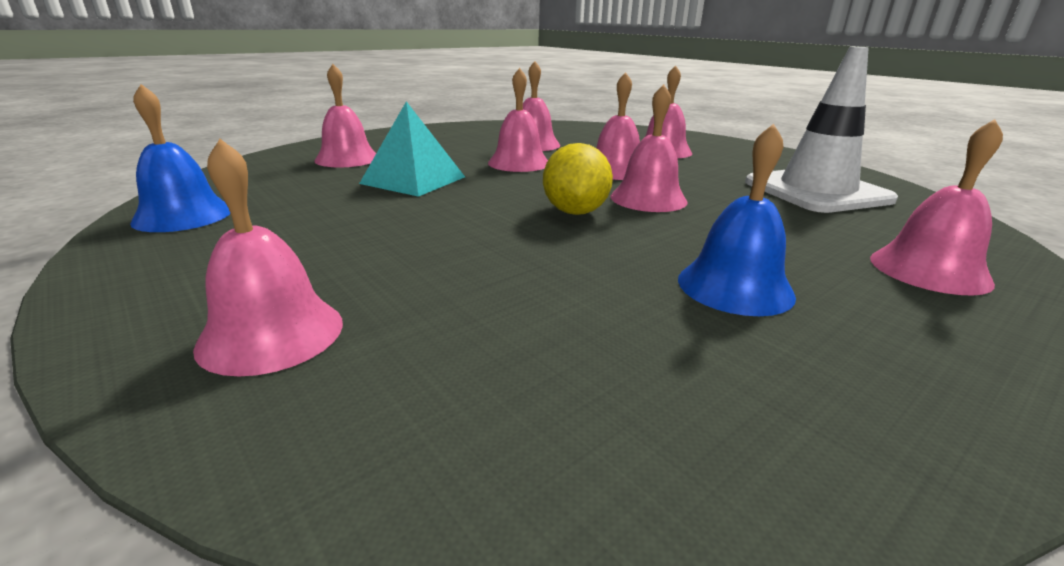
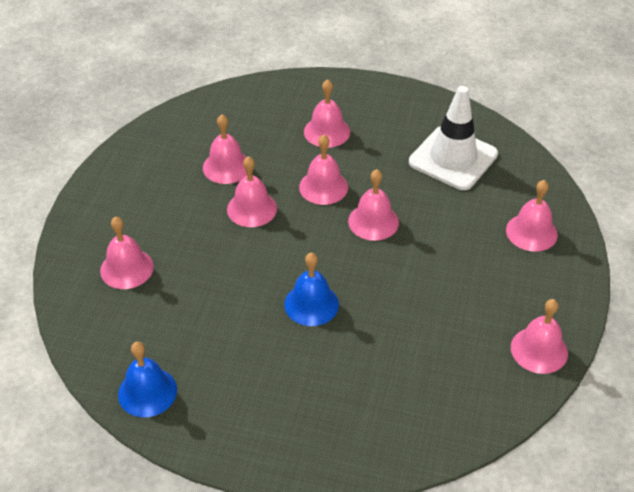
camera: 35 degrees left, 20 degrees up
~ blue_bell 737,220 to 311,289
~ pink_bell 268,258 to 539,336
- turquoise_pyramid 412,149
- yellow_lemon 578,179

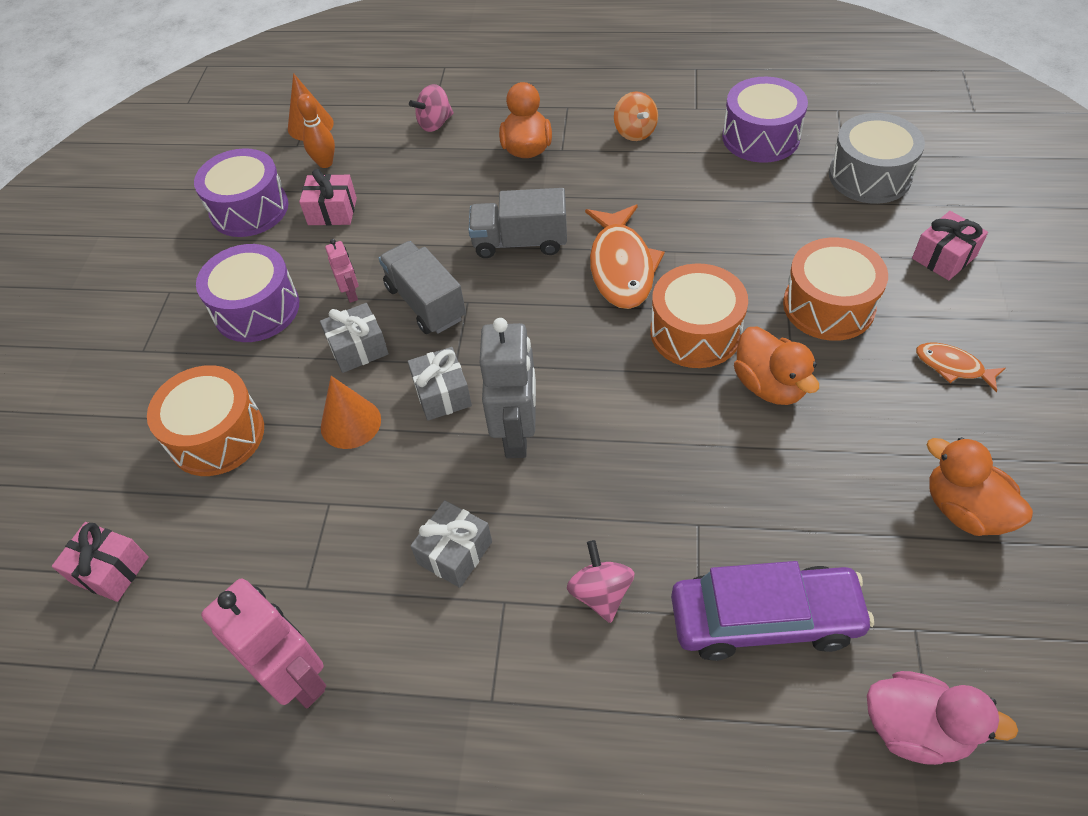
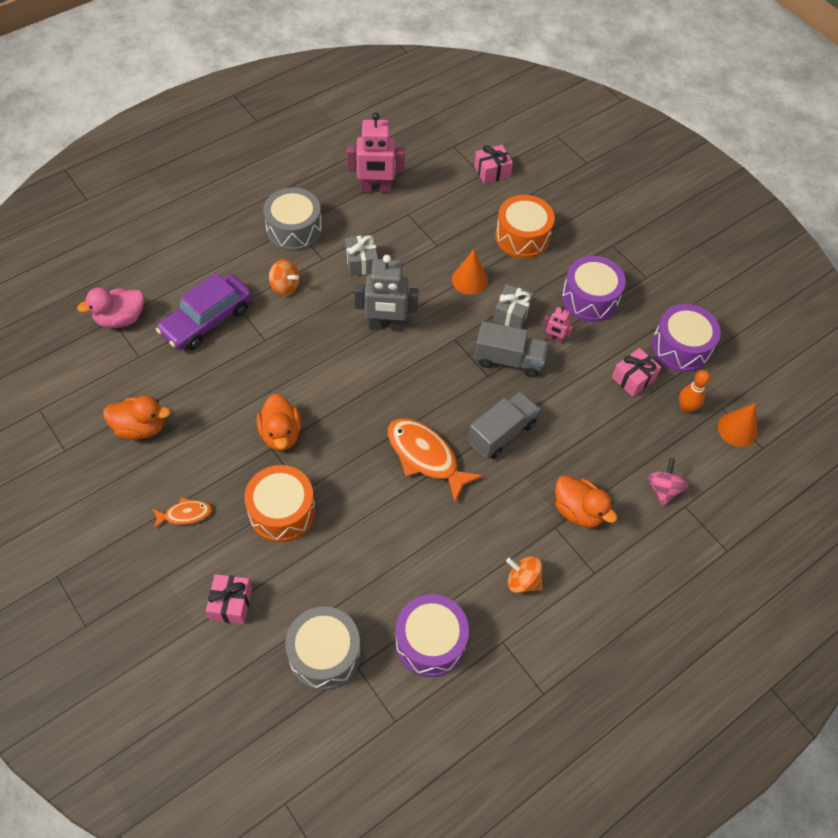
camera: 130 degrees right, 5 degrees up
~ orange_duck 776,365 = 279,422 120 degrees counterclockwise
+ grey_drum 292,219
~ pink_spinning_top 600,581 to orange_spinning_top 284,277
~ grey_robot 508,388 = 386,293 45 degrees counterclockwise
- grey_gift 440,384
- orange_drum 699,315

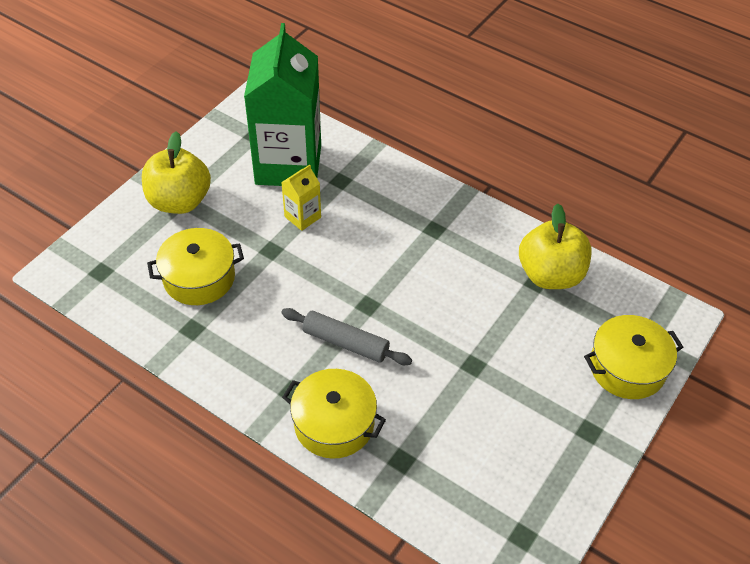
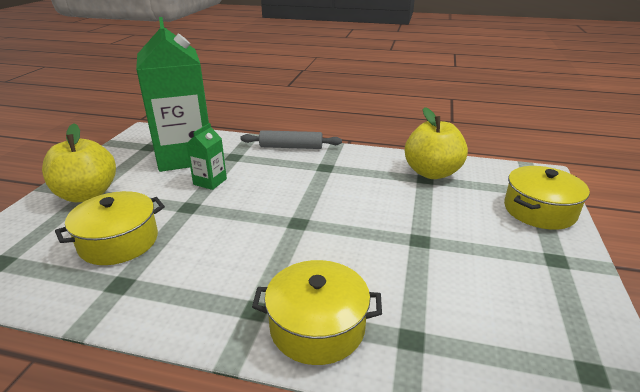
camera: 20 degrees left, 20 degrees down
~ yellow_carton 301,198 to green_carton 206,156
~ grey_rolling_pin 346,336 to 291,139

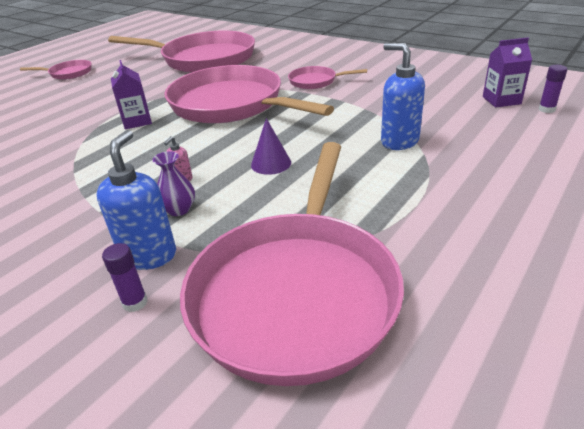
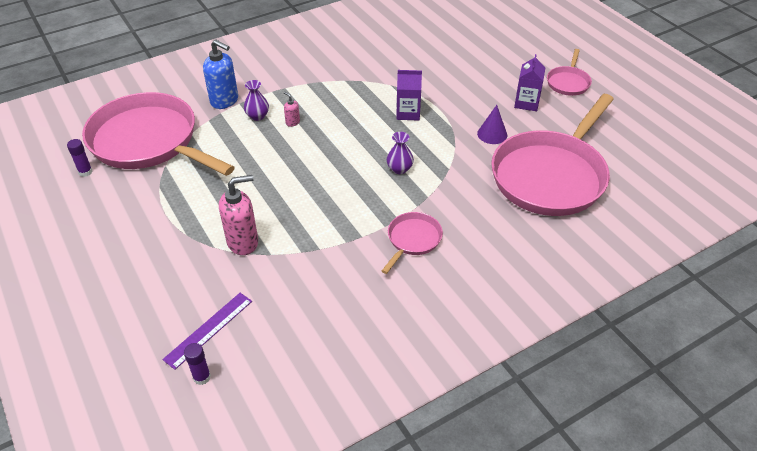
camera: 110 degrees right, 10 degrees up
~ purple_glue_stick 124,277 to 80,158
+ purple_ruler 207,331
~ blue_soap_dispenser 403,96 to pink_soap_dispenser 238,215
~ pink_pan 249,94 to purple_vase 400,153
~ purple_cone 271,146 to 492,124
~ purple_carton 507,72 to 529,82

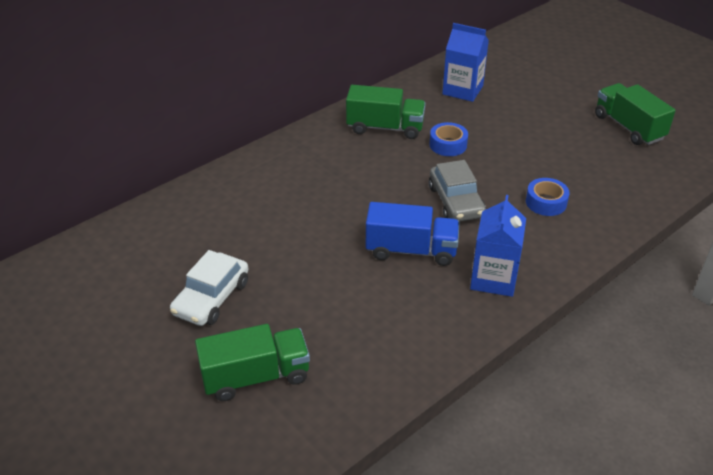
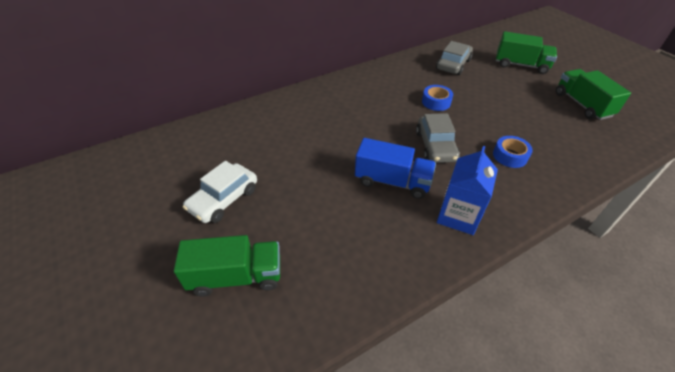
camera: 10 degrees right, 5 degrees up
~ blue_carton 465,62 to grey_car 454,58
~ green_truck 386,112 to 526,52

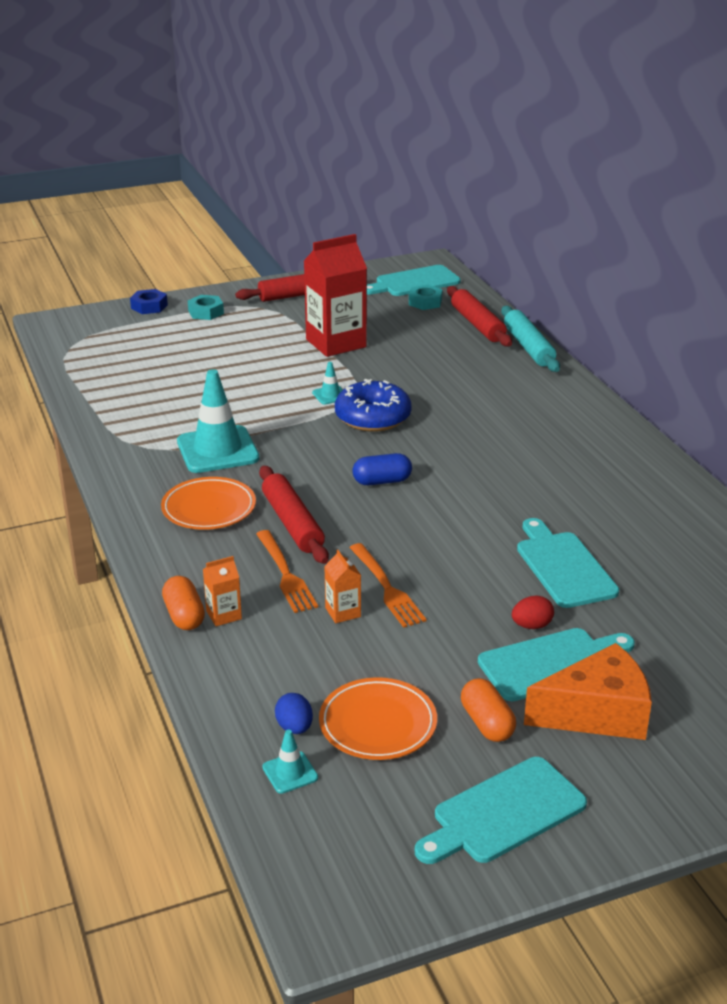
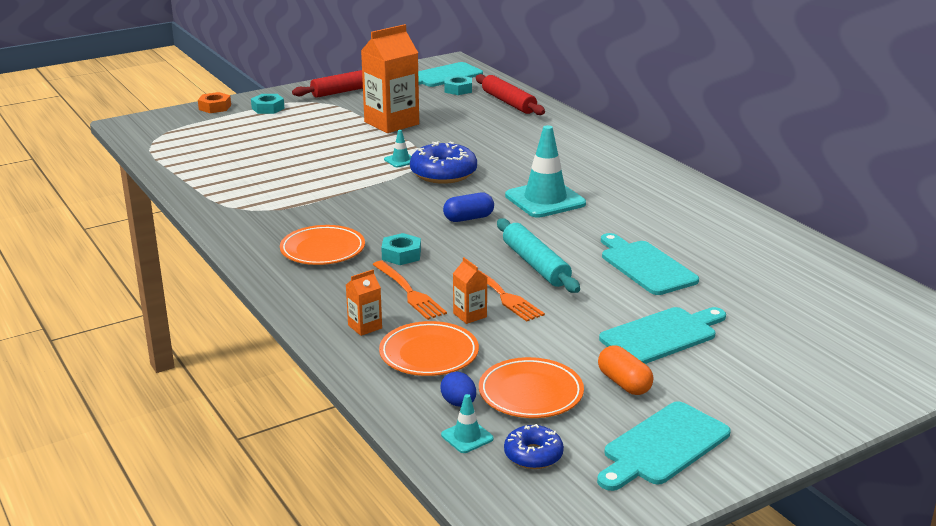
camera: 10 degrees left, 5 degrees down
~ blue_nut 149,301 to orange_nut 214,102
~ red_carton 335,295 to orange_carton 390,78
+ orange_plate 429,348
~ red_rolling_pin 294,515 to turquoise_nut 401,249
~ turquoise_rolling_pin 530,339 to 538,255
+ blue_donut 534,446
~ turquoise_traffic_cone 218,421 to 545,171
- orange_capsule 183,603
- red_egg 533,612
- orange_cheese 588,691

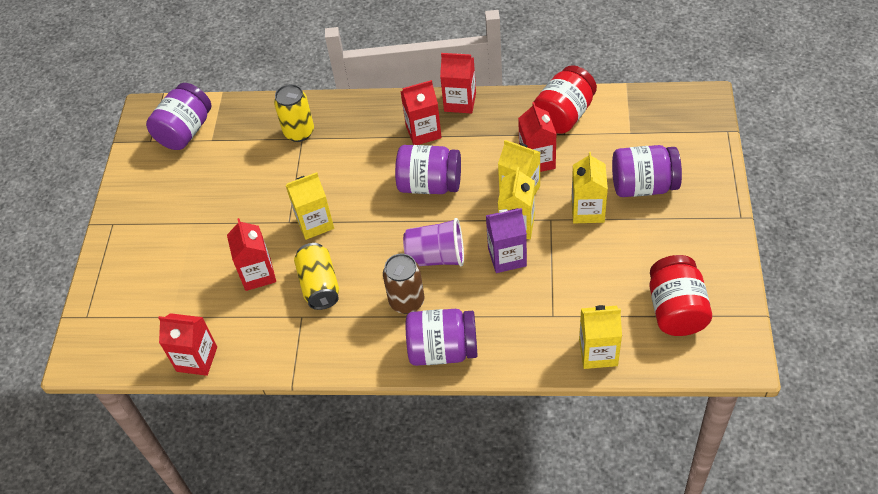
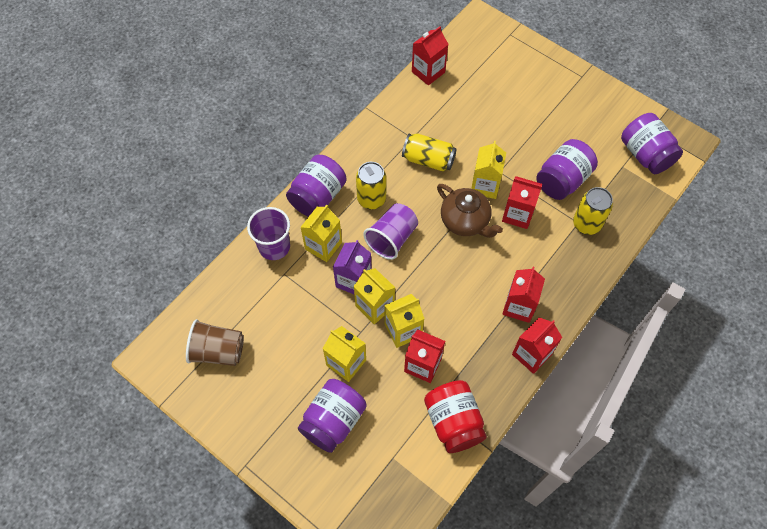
camera: 120 degrees right, 10 degrees up
~ red_jar 680,295 to brown_cup 215,342
+ purple_cup 268,233
~ yellow_carton 600,337 to 321,233
~ brown_can 403,284 to yellow_can 371,185
+ brown_teapot 470,211
~ red_carton 251,254 to 522,202
~ purple_jar 428,169 to 567,169

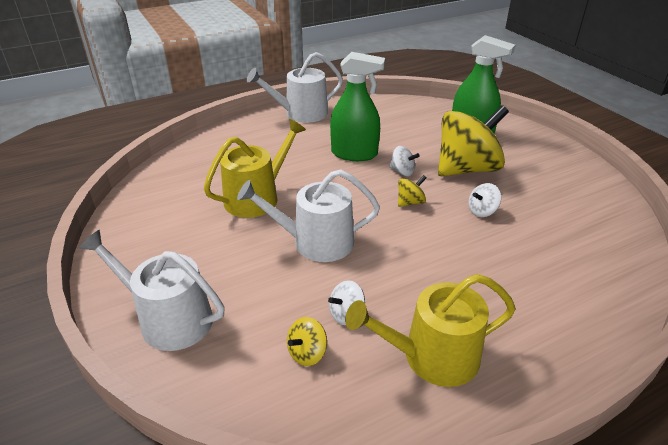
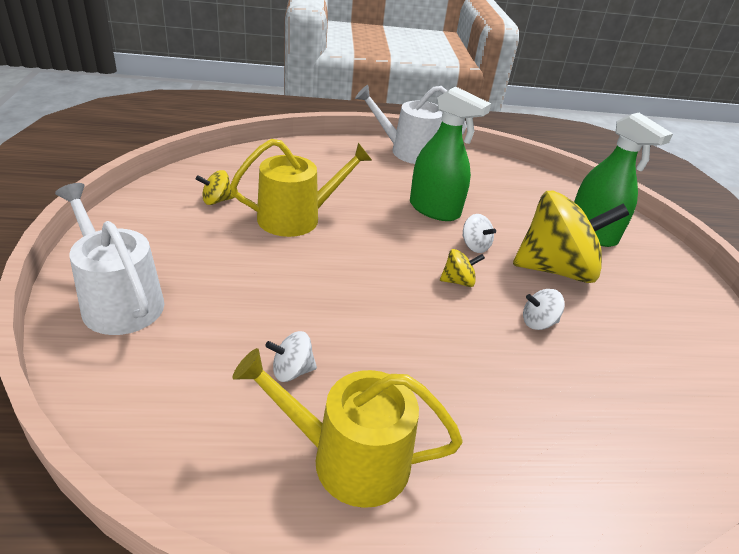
camera: 20 degrees right, 0 degrees up
~ yellow_spinning_top 307,341 to 215,187
- white_watering_can 308,216

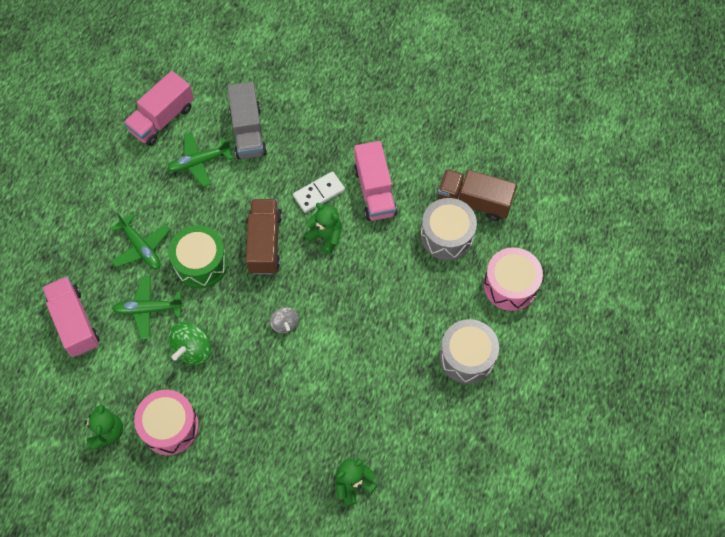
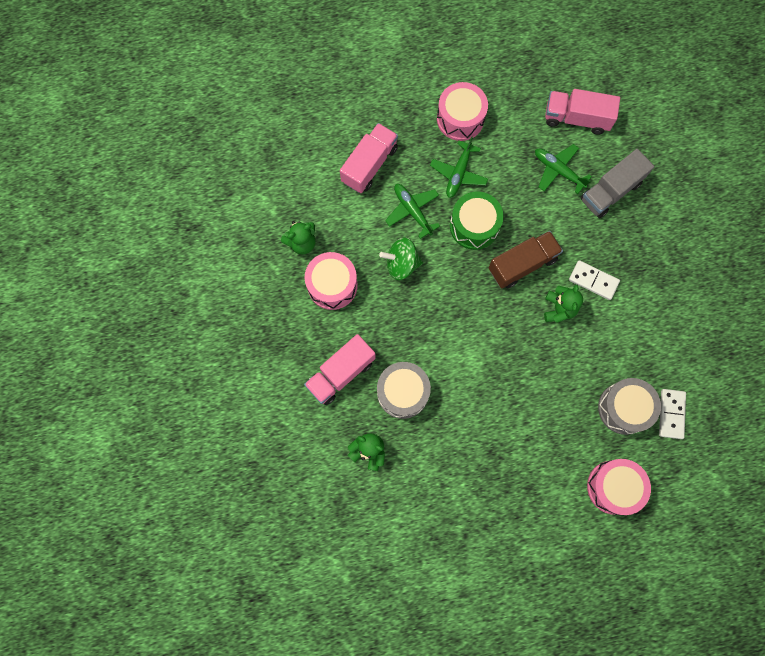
camera: 60 degrees right, 10 degrees up
~ pink_truck 375,181 to 340,369
~ grey_drum 469,351 to 404,390
+ pink_drum 462,111
~ brown_truck 477,195 to white_domino 672,414
- grey_spinning_top 284,320

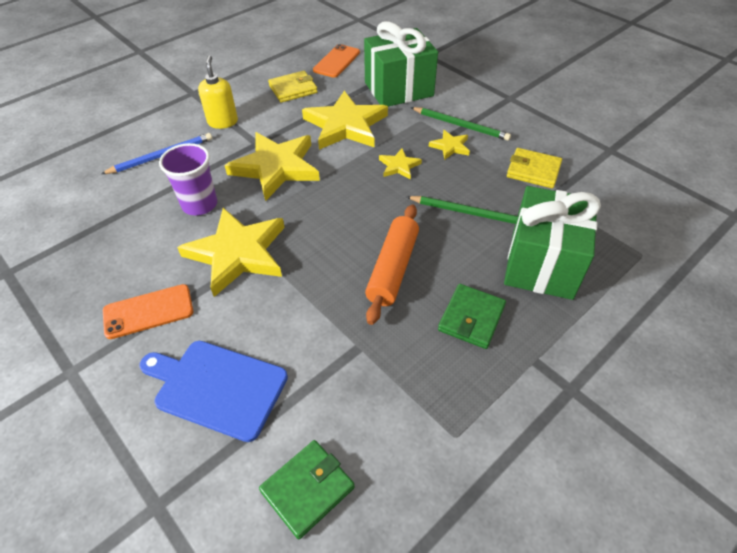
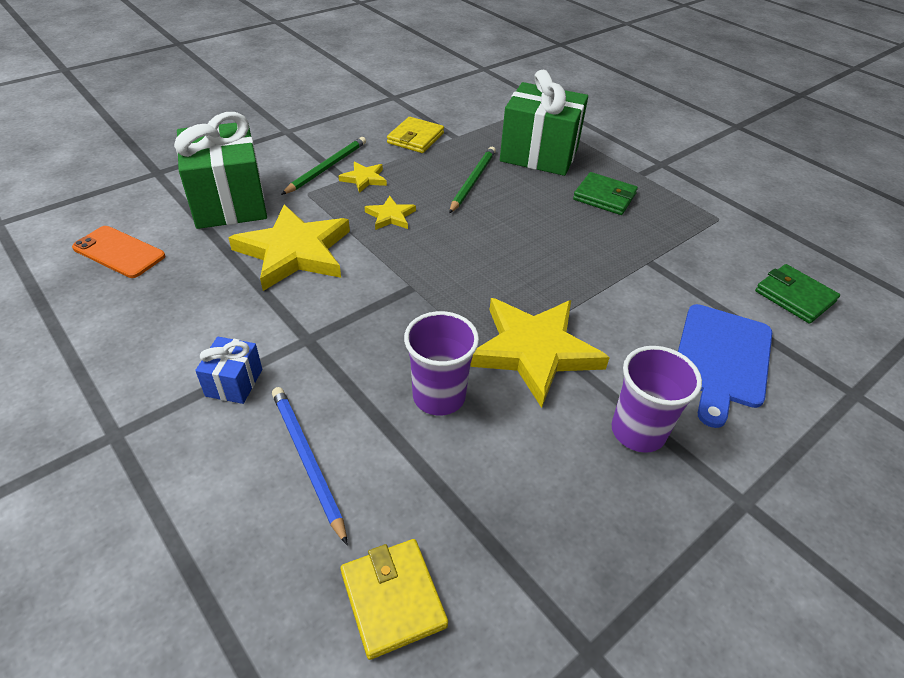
camera: 90 degrees left, 5 degrees down
~ yellow_soap_dispenser 218,92 to blue_gift 228,370
~ yellow_wallet 292,87 to 394,599
~ orange_phone 148,311 to purple_cup 656,399
- yellow_star 272,166
- orange_rolling_pin 392,264

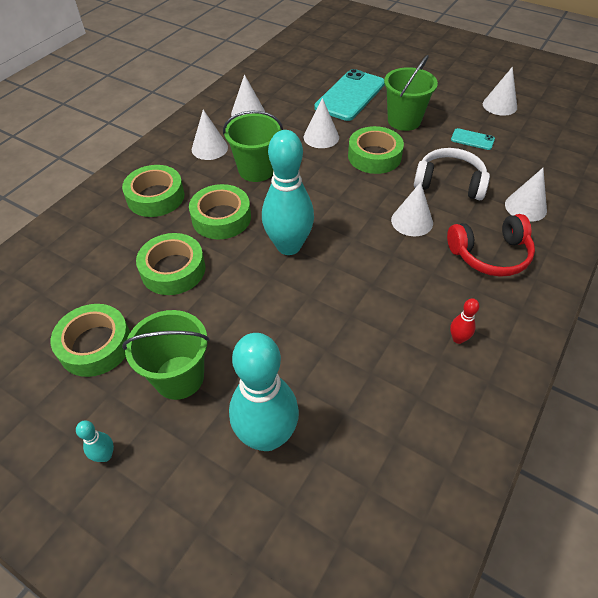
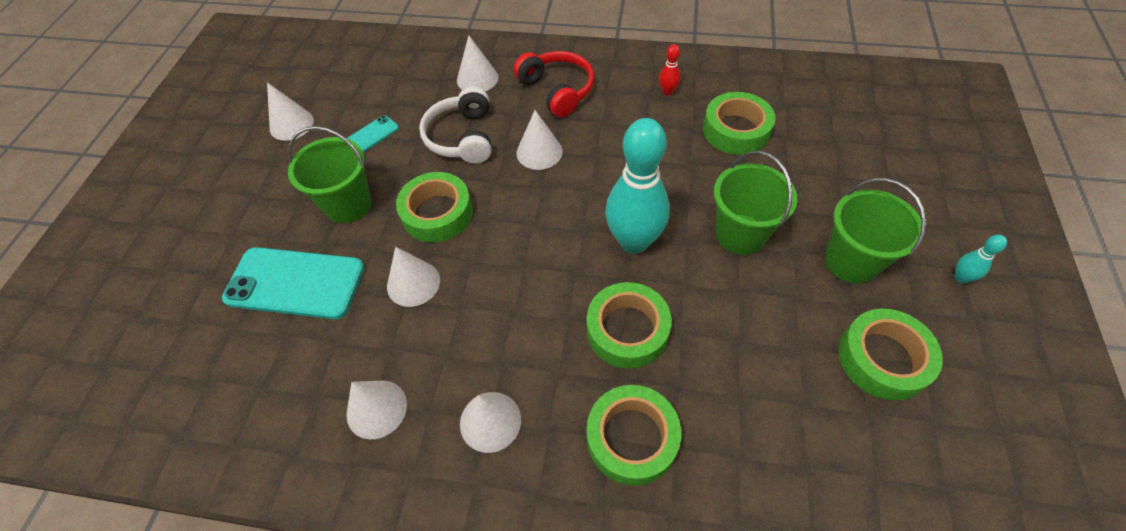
camera: 110 degrees left, 5 degrees up
~ turquoise_phone 473,139 = 373,133 45 degrees clockwise
~ green_tape 170,264 to 739,123
~ green_bucket 253,146 to 755,203
- turquoise_bowling_pin 264,392

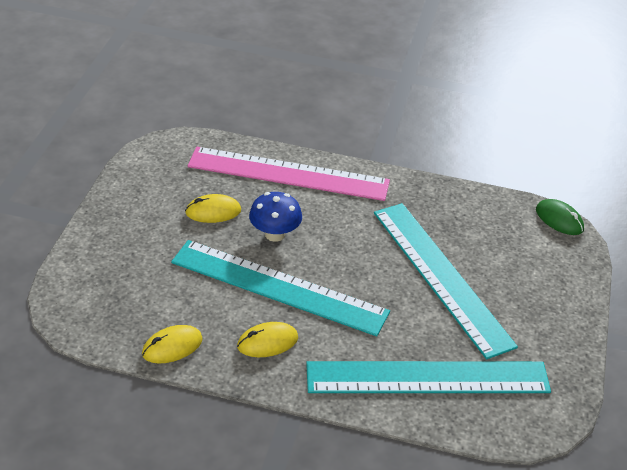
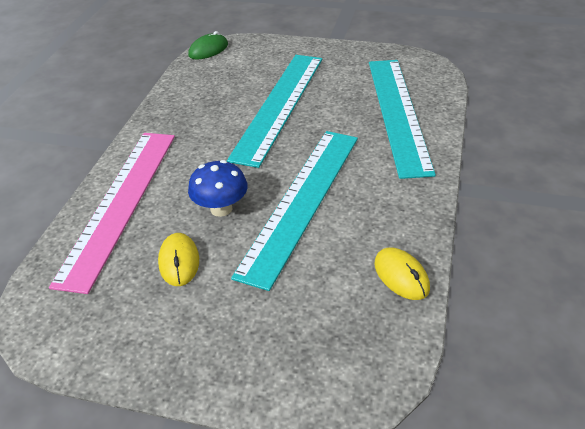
camera: 85 degrees left, 0 degrees up
~ turquoise_ruler 446,281 = 274,111 45 degrees counterclockwise
- yellow_mouse 267,339

